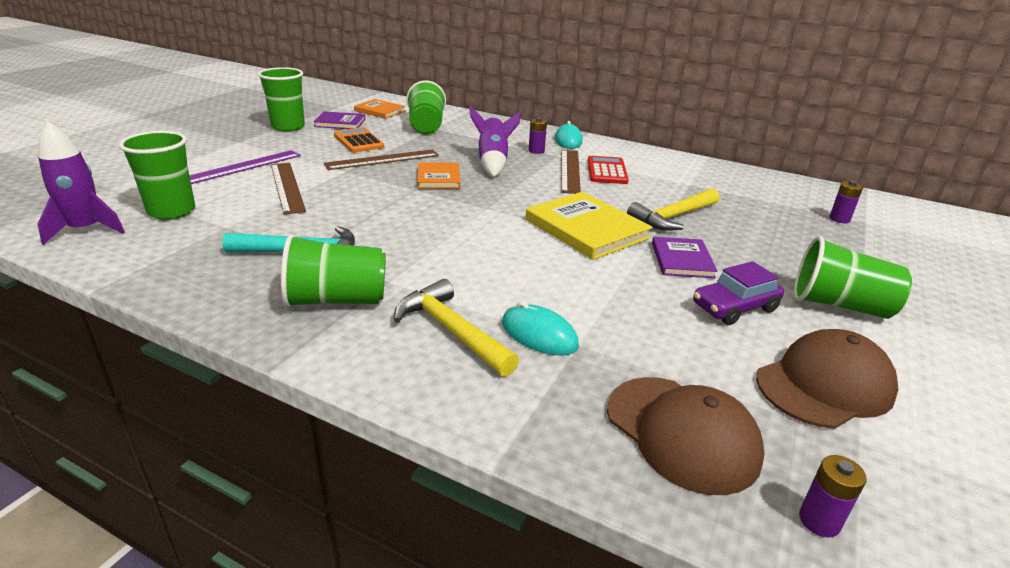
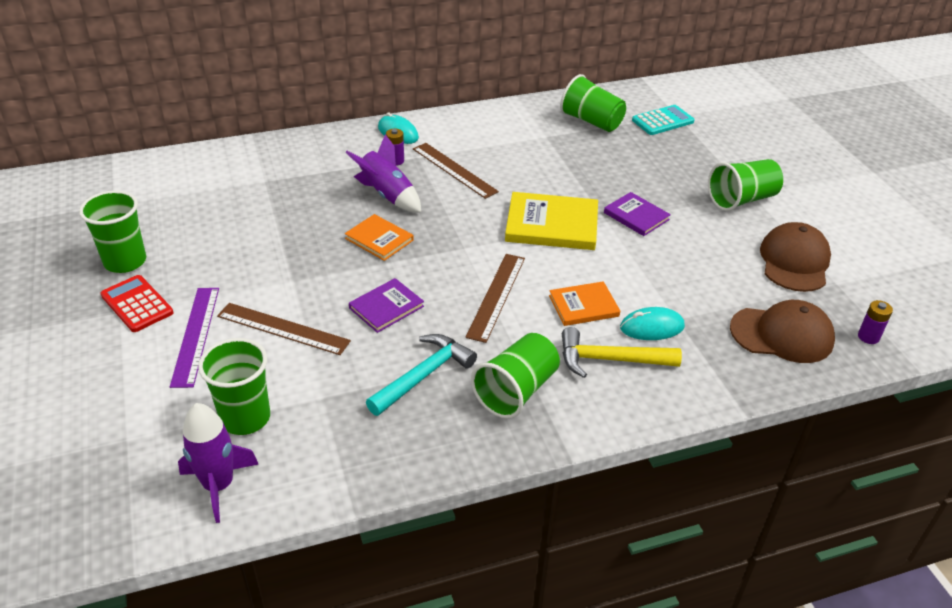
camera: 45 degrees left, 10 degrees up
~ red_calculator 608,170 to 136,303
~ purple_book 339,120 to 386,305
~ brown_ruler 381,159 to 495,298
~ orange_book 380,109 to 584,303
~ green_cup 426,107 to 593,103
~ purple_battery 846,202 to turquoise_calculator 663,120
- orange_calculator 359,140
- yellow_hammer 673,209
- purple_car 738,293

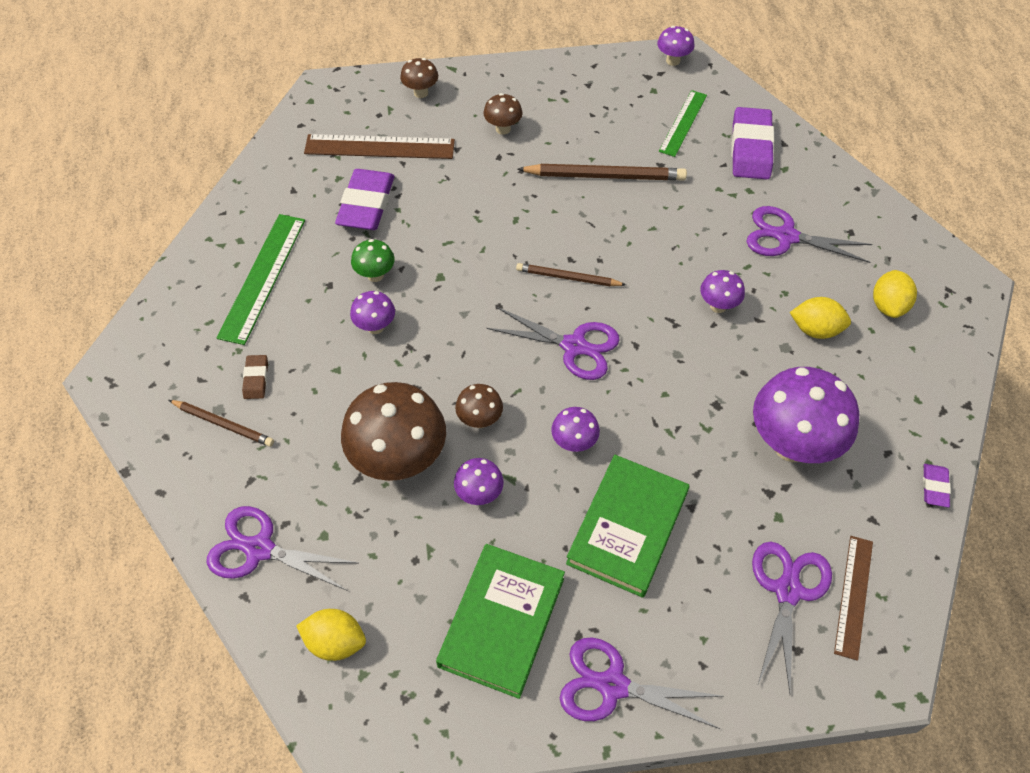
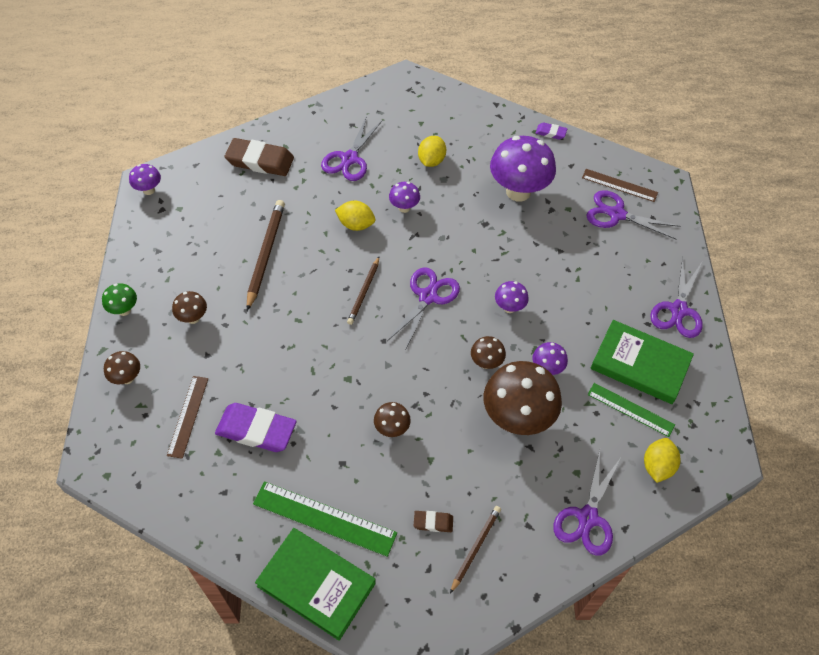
camera: 85 degrees left, 0 degrees up
~ green_mushroom 372,260 to 119,299
~ brown_ruler 379,146 = 187,417 x0.65
~ purple_eraser 752,143 to brown_eraser 259,157
~ green_book 627,526 to 315,584
~ yellow_lemon 895,294 to 355,216
~ purple_mushroom 372,312 to brown_mushroom 392,419
~ green_ruler 683,123 to 631,410

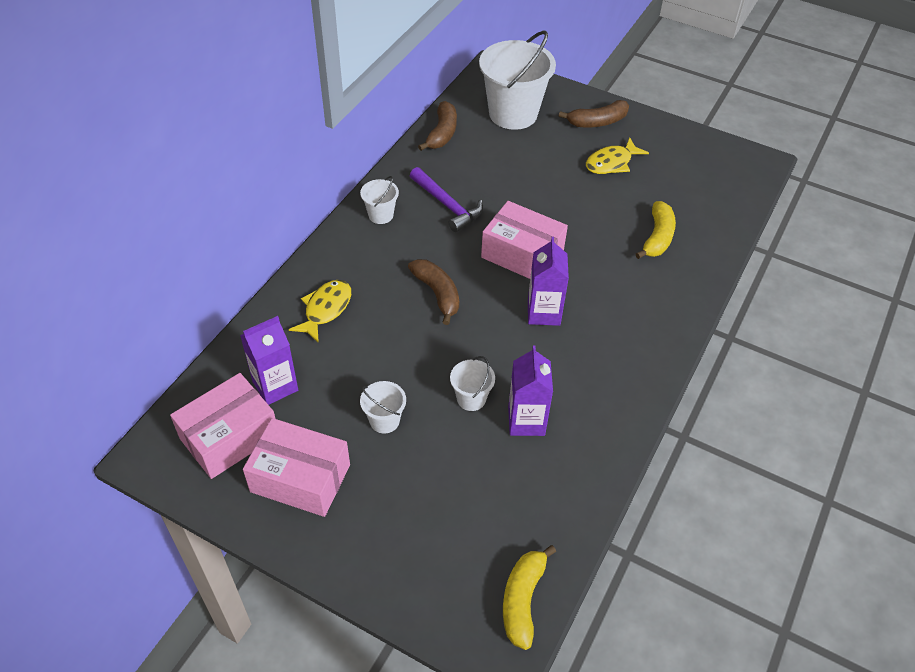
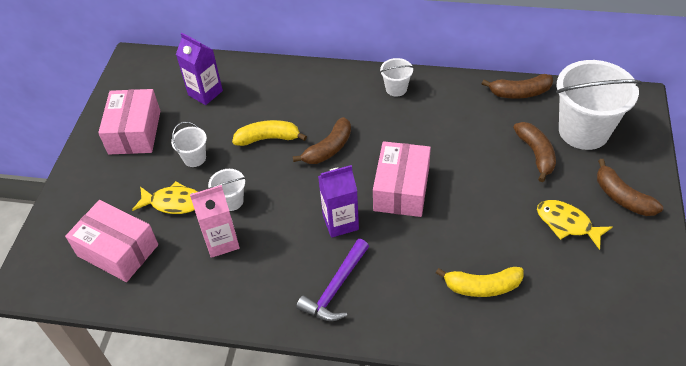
camera: 75 degrees right, 0 degrees up
~ pink_box 223,426 to 111,241
~ yellow_fish 320,311 to 165,197
~ purple_carton 530,391 to pink_carton 215,221
~ yellow_banana 529,597 to 269,133
~ purple_hammer 446,199 to 332,280
+ brown_banana 534,152

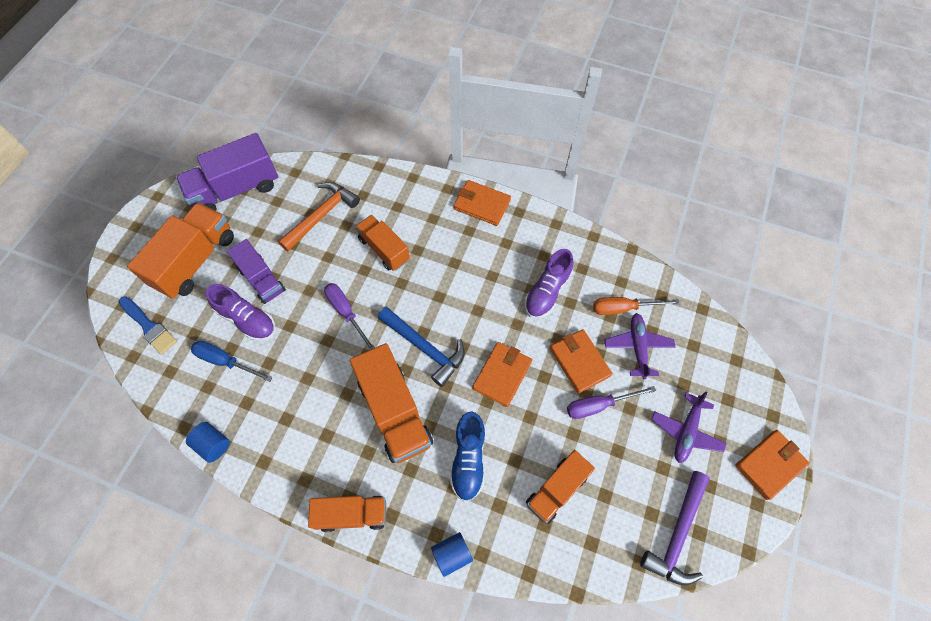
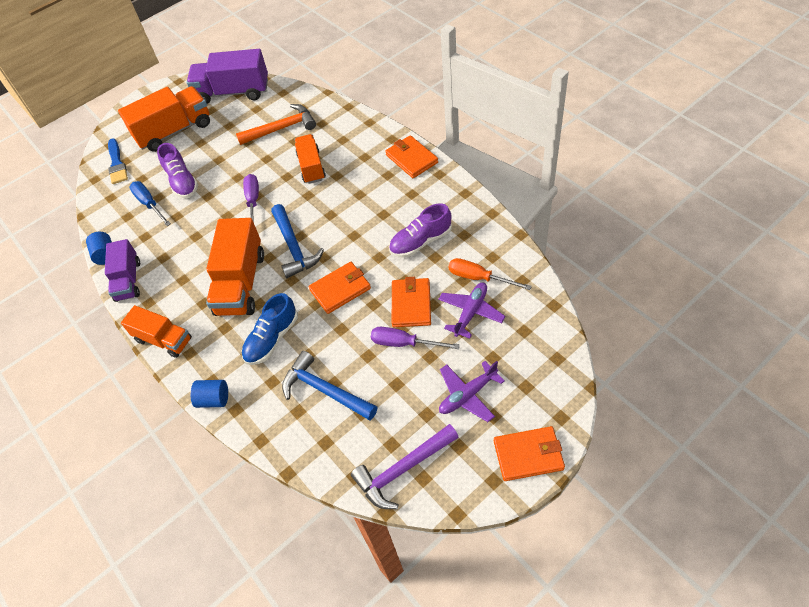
camera: 35 degrees right, 10 degrees down
~ purple_truck 256,271 to 122,270
~ orange_truck 560,487 to blue_hammer 329,385

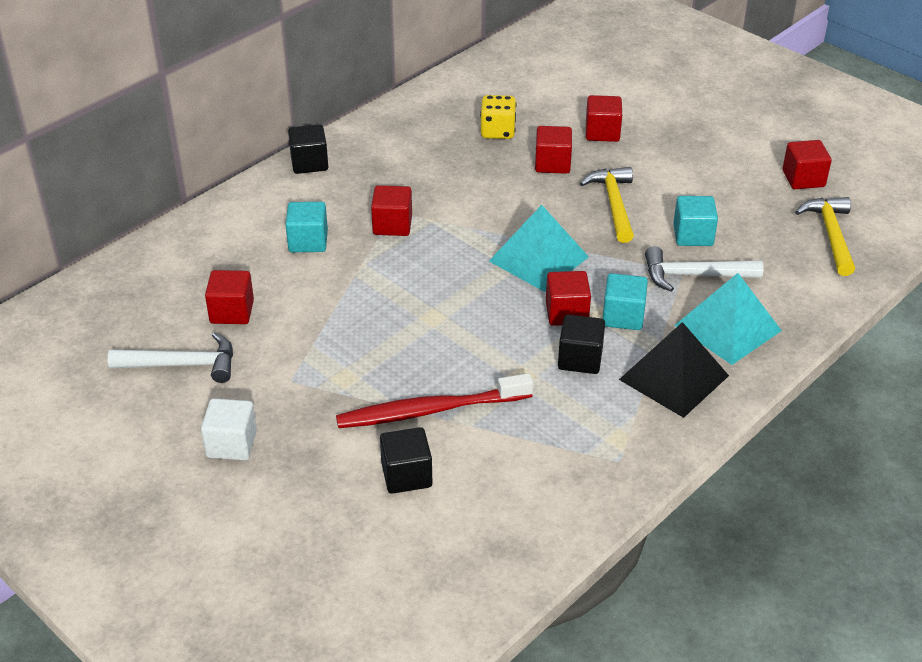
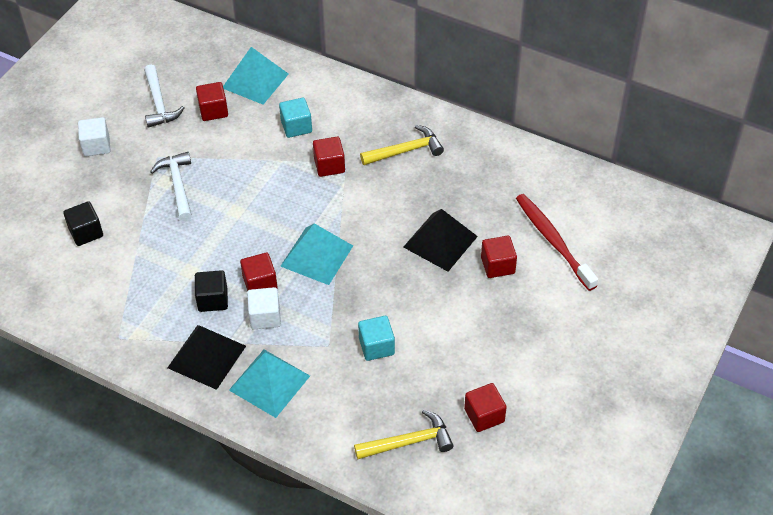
camera: 75 degrees right, 10 degrees up
~ white_hammer 704,269 to 171,186
+ turquoise_pyramid 255,76
~ turquoise_cube 625,301 to white_cube 264,308
~ yellow_hammer 607,205 to 402,145
~ red_cube 553,150 to black_pyramid 440,240
~ red_toothbrush 434,400 to 557,242
- black_cube 308,149
- yellow_dice 498,117

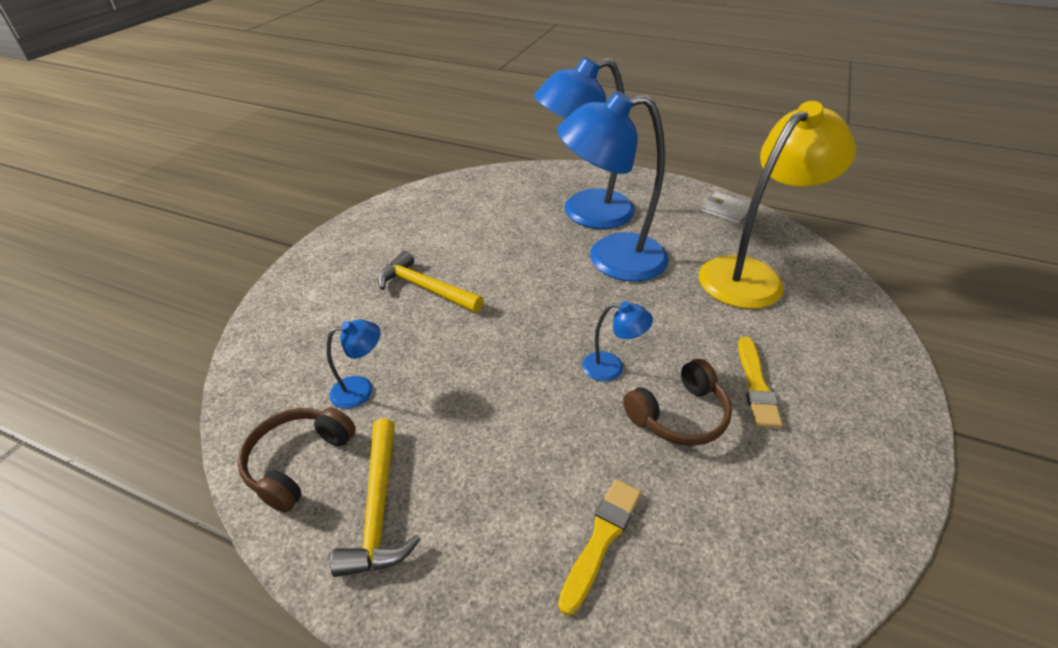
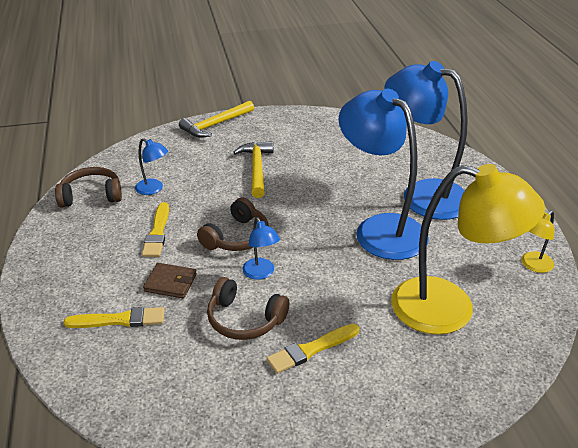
camera: 55 degrees right, 5 degrees down
+ yellow_brush 155,229
+ brown_wallet 170,280
~ yellow_hammer 375,498 to 216,119
+ brown_headphones 233,224
~ white_wallet 726,207 to yellow_lamp 537,242

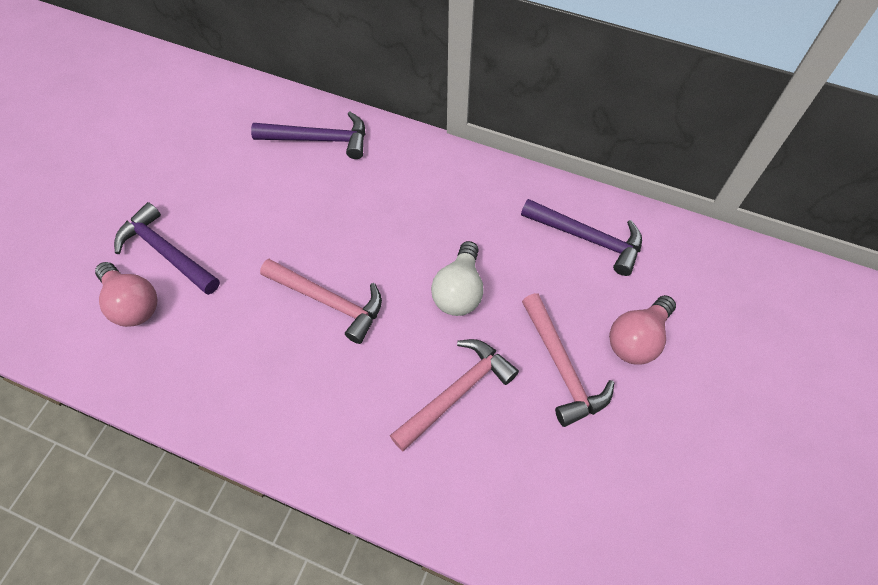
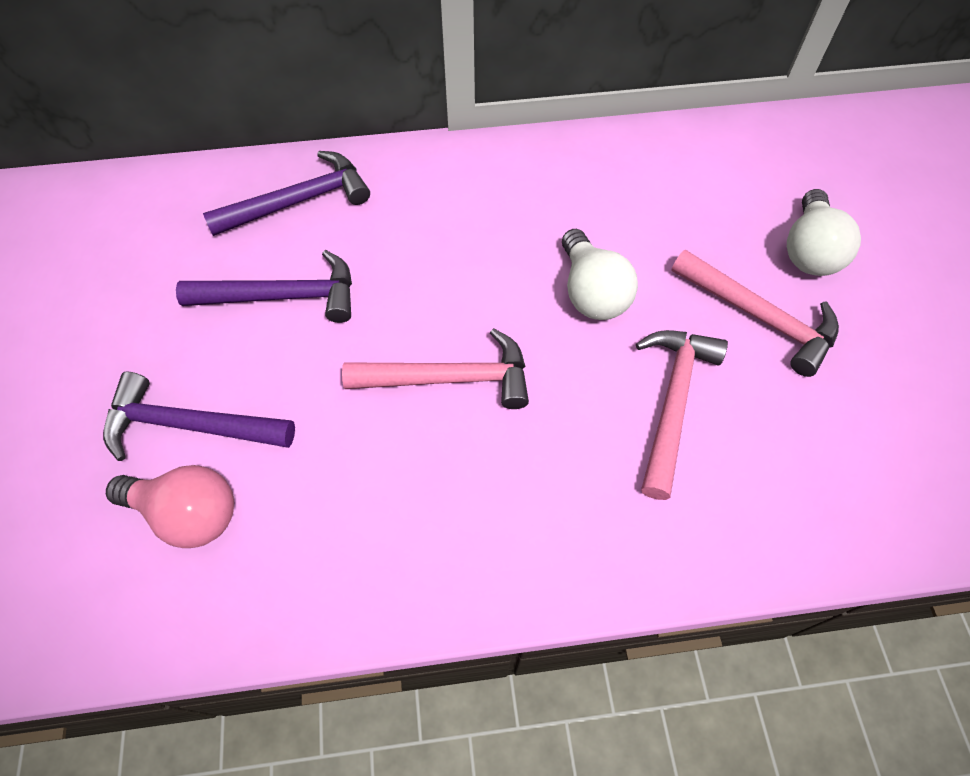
camera: 30 degrees left, 0 degrees up
~ purple_hammer 581,237 to 264,286
~ pink_light_bulb 642,330 to white_light_bulb 824,232

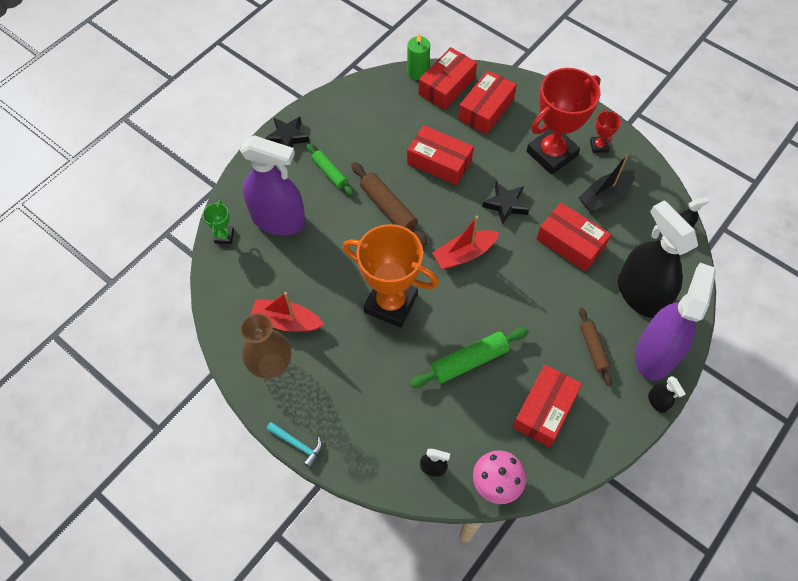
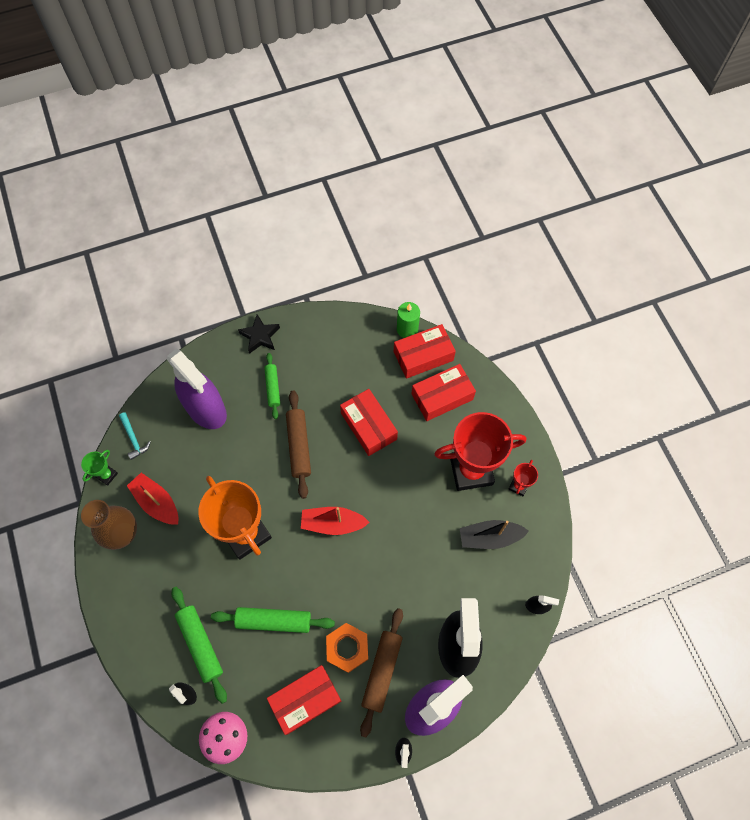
camera: 30 degrees right, 5 degrees up
~ green_trophy 218,222 to 99,468
~ turquoise_hammer 294,445 to 135,436
+ green_rolling_pin 199,645
+ orange_nut 347,648
~ brown_rolling_pin 595,347 = 381,673 x1.53
- black_star 505,203
- red_box 574,237

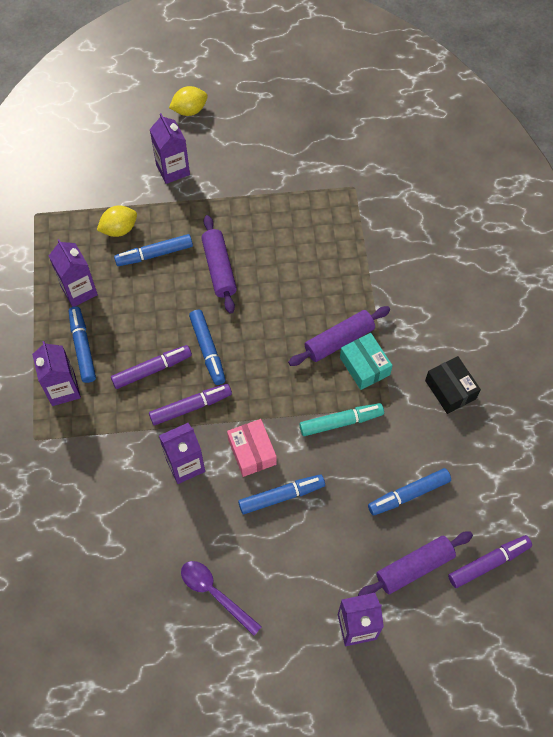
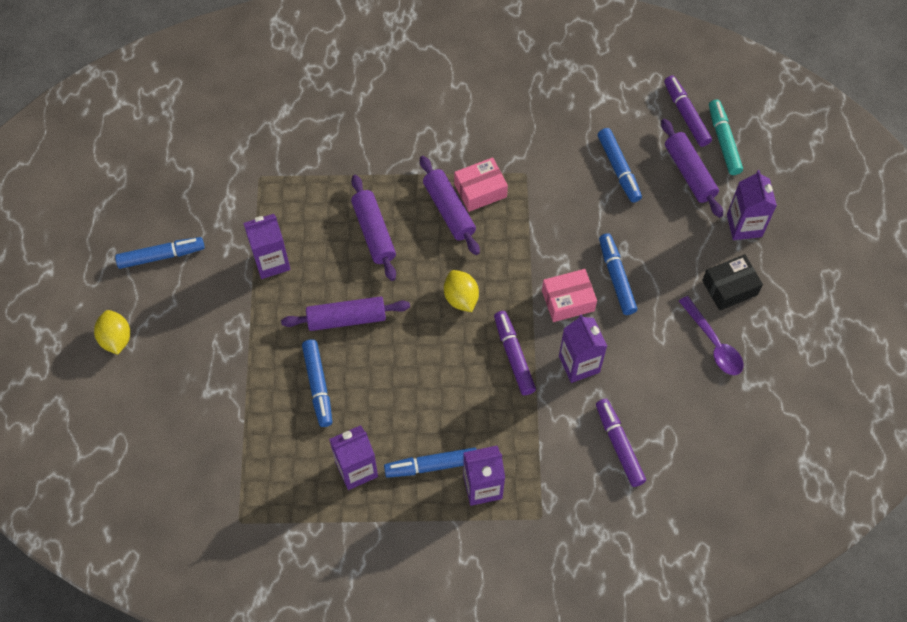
camera: 85 degrees left, 0 degrees up
~ blue_marker 207,347 to 160,253
~ purple_carton 169,148 to 267,246
+ purple_rolling_pin 373,228
~ yellow_lemon 117,221 to 461,291
~ turquoise_box 366,361 to pink_box 481,184
~ purple_marker 151,367 to 621,443
~ purple_spoon 221,598 = 711,335 75 degrees counterclockwise
~ black_box 453,385 to 732,282
~ turquoise_marker 341,419 to 726,137

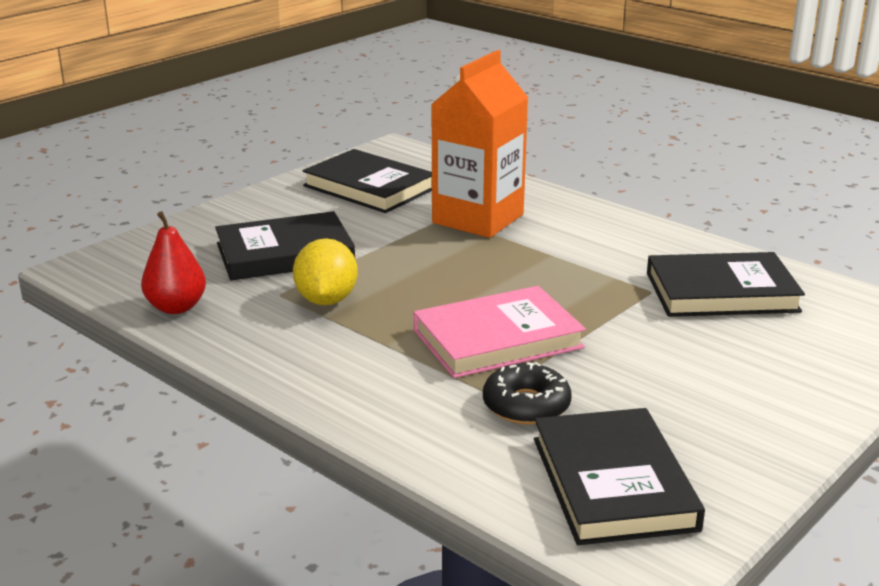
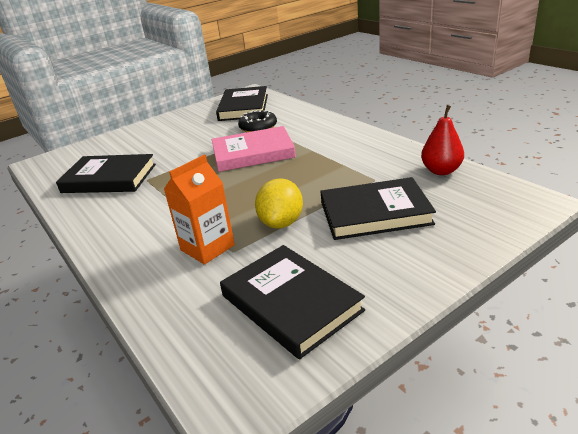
camera: 165 degrees left, 5 degrees up
~ orange_carton 480,144 = 199,210 x0.66
~ yellow_lemon 325,271 to 279,203

